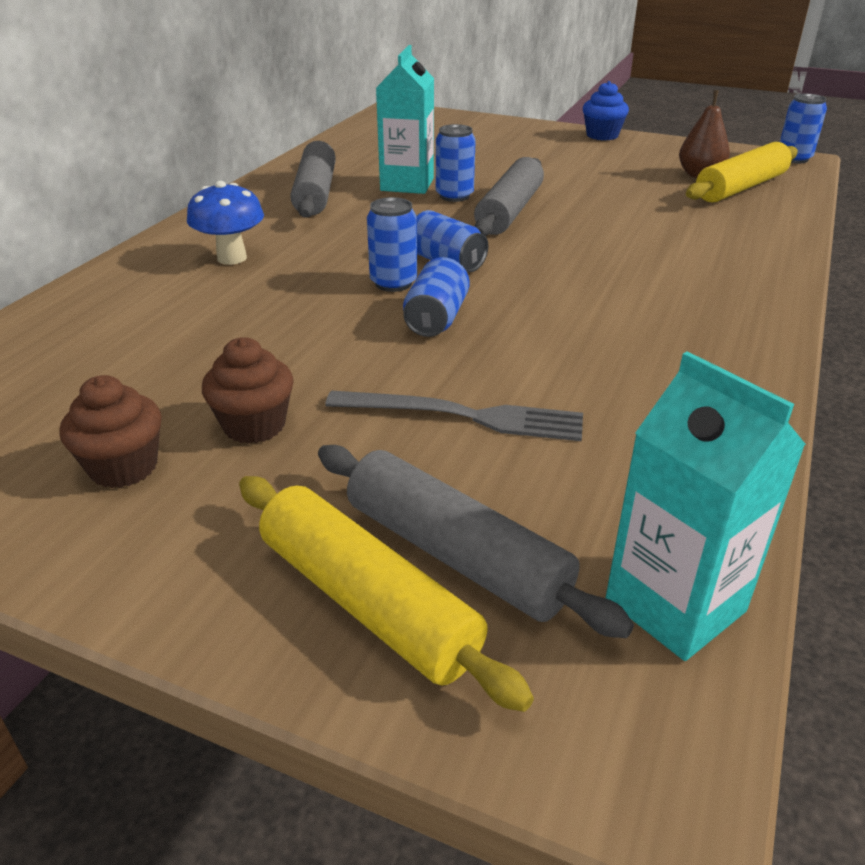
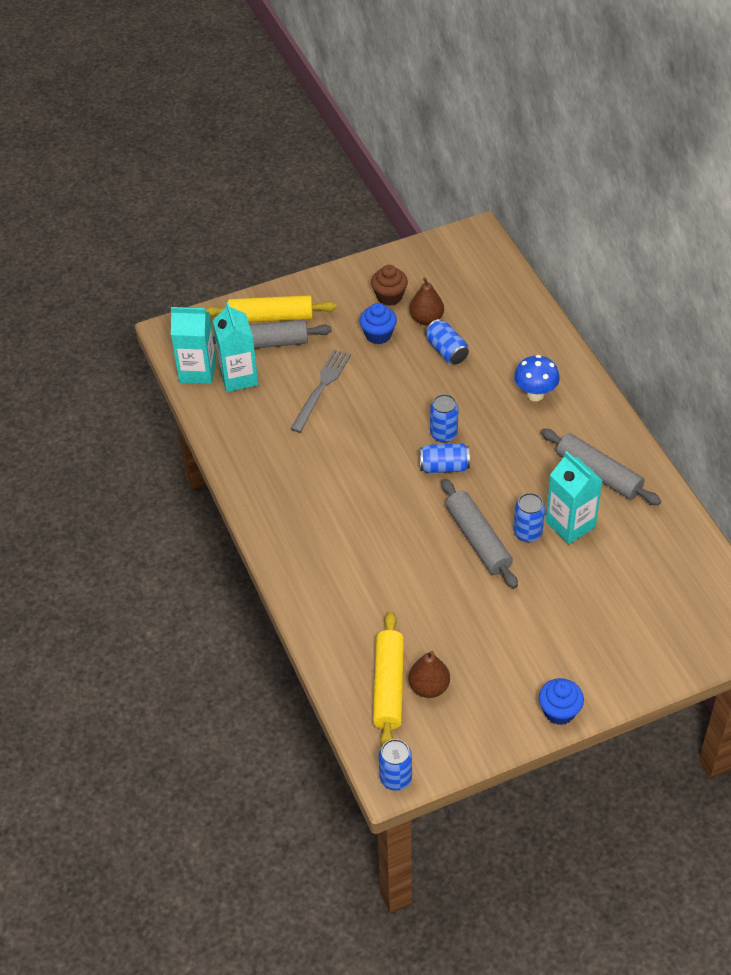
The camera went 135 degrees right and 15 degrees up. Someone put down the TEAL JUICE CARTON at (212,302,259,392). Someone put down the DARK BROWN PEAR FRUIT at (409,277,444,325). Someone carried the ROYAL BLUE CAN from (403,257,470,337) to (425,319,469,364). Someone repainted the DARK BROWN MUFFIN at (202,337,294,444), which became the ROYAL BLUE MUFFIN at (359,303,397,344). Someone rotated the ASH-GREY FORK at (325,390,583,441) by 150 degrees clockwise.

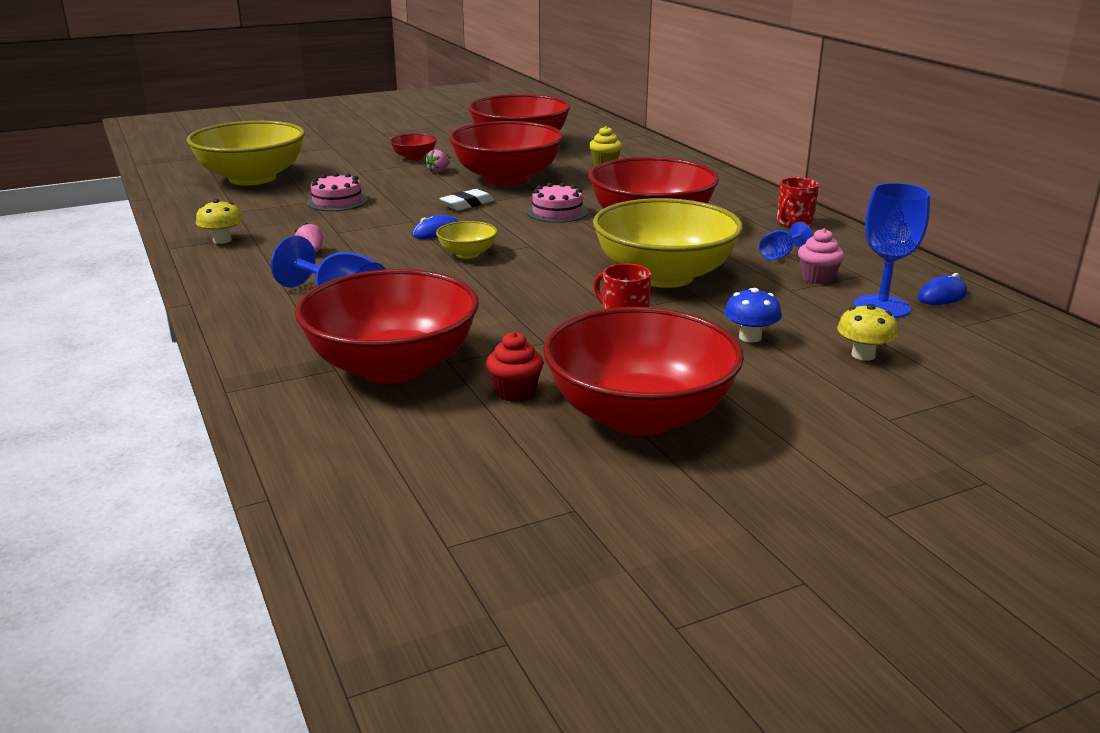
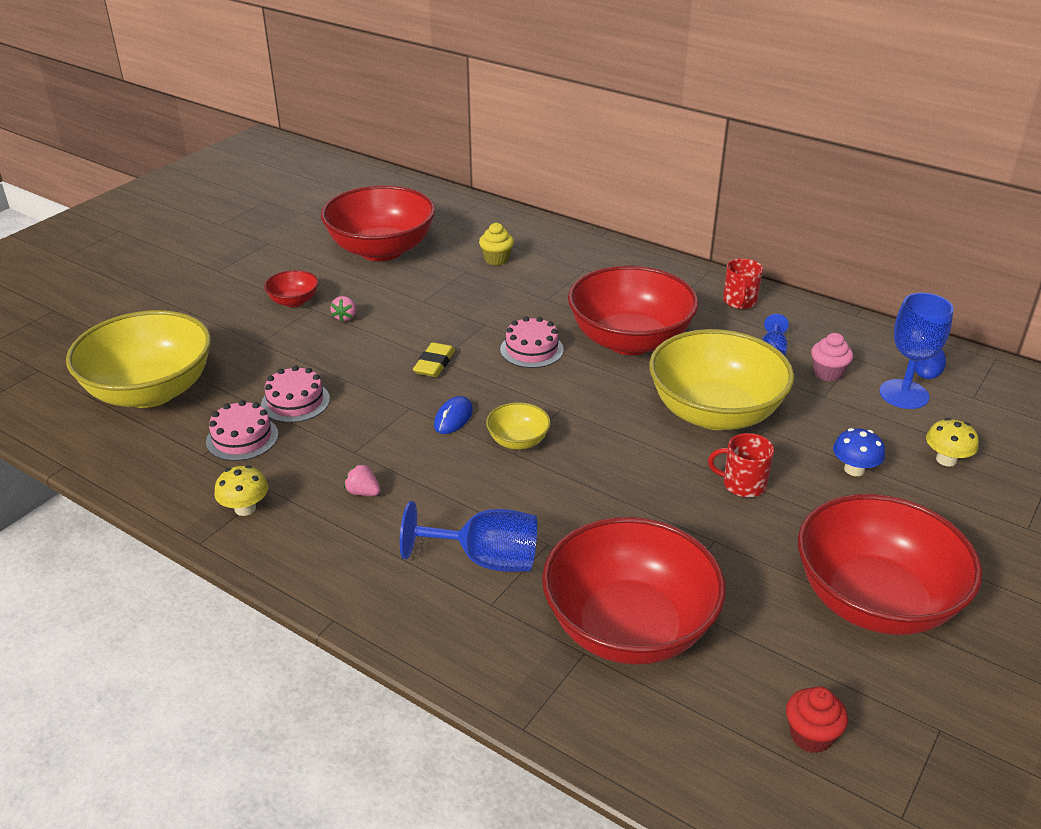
The camera went 30 degrees left and 10 degrees up. Someone took away the SCARLET BOWL at (449,121,563,186). Someone put down the PINK LAYER CAKE at (206,400,278,461). Someone carried the SCARLET MUFFIN from (486,332,544,402) to (786,686,848,753). Someone repainted the SNOW-WHITE PENCIL ERASER at (439,189,494,211), which became the GOLDEN PENCIL ERASER at (413,342,455,377).

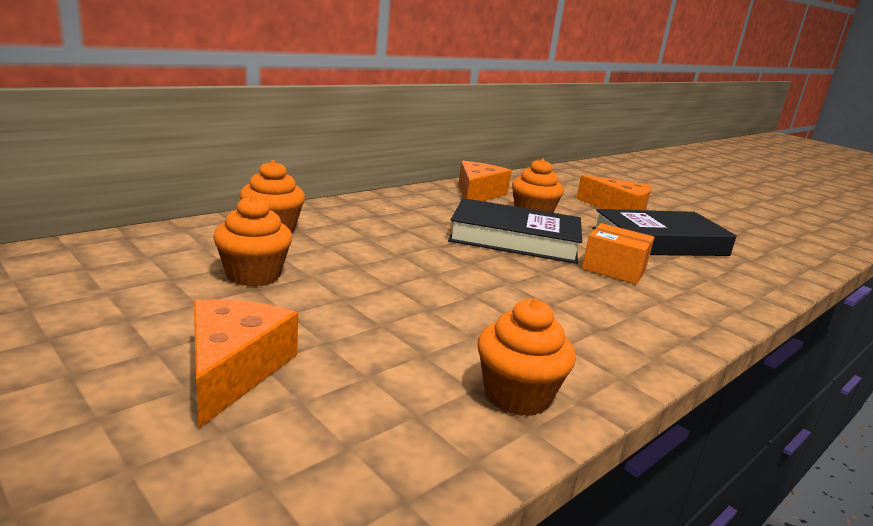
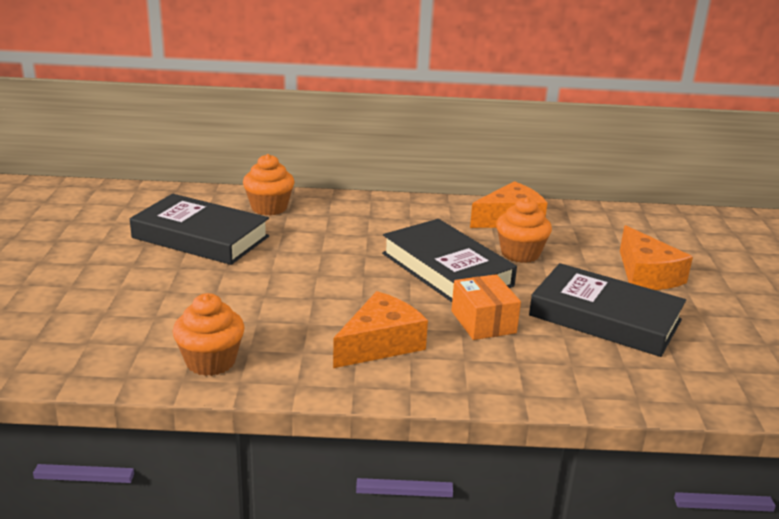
The camera went 45 degrees right and 5 degrees up. Someone carried the ORANGE PIECE OF CHEESE from (194,299,298,428) to (333,291,428,368). Someone swapped the ORANGE MUFFIN at (213,195,292,287) for the EBONY BOOK at (130,194,269,265).

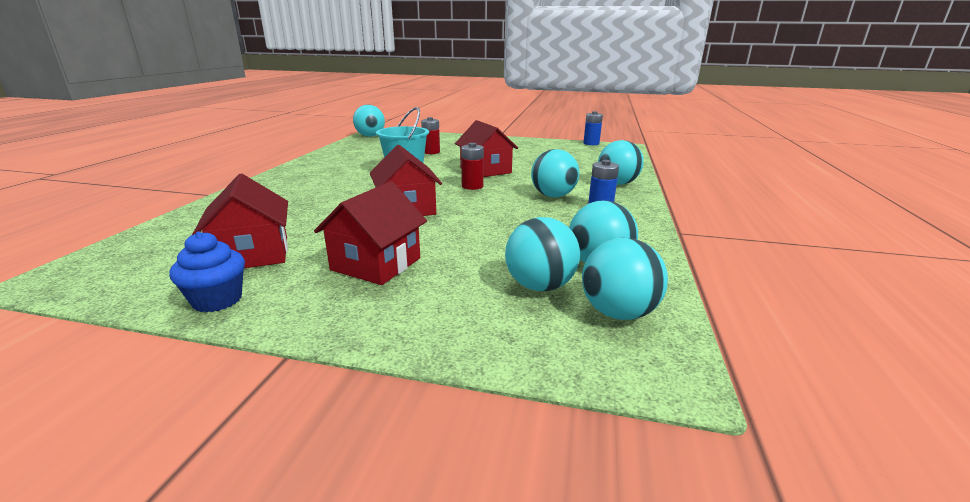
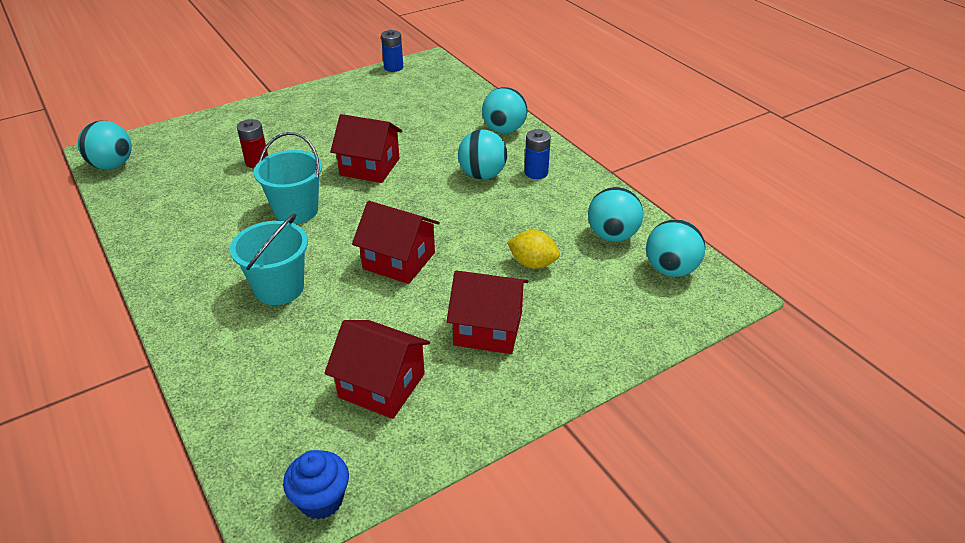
The camera went 45 degrees left and 15 degrees up. Someone took away the SCARLET AA BATTERY at (461,143,484,190). Someone took away the TEAL SPHERE at (505,217,580,291). Someone put down the TEAL SAND BUCKET at (230,214,308,305). Someone put down the GOLDEN TOY LEMON at (507,230,560,269). Someone carried the ROYAL BLUE MUFFIN from (169,231,245,312) to (283,450,349,519). Someone rotated the SCARLET HOUSE at (314,181,427,285) by 60 degrees counterclockwise.

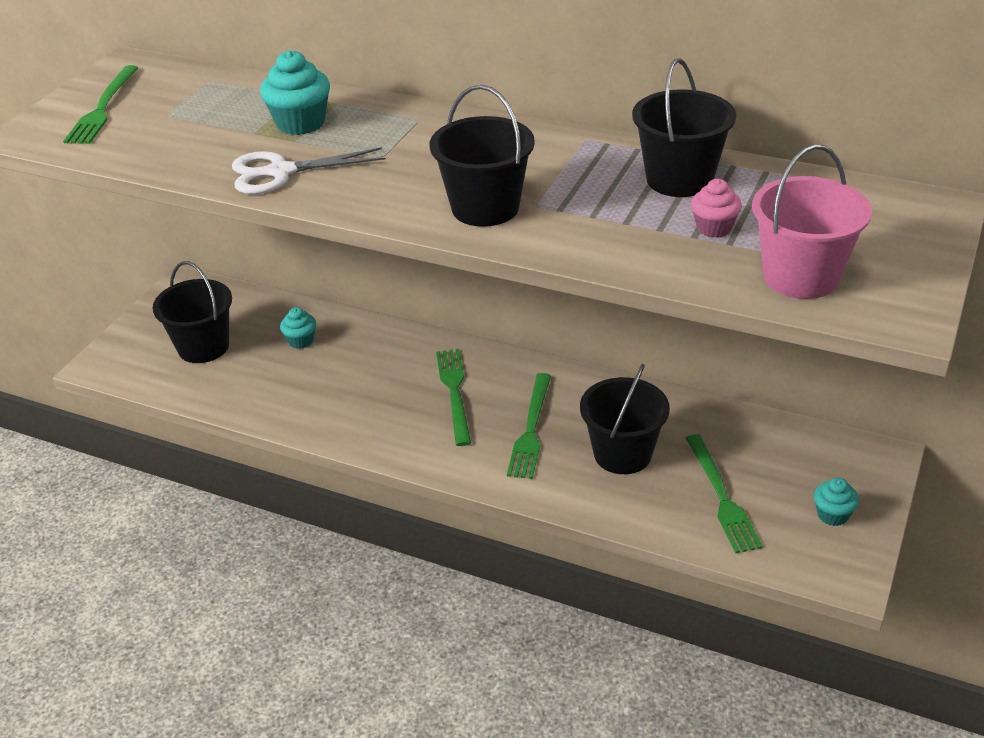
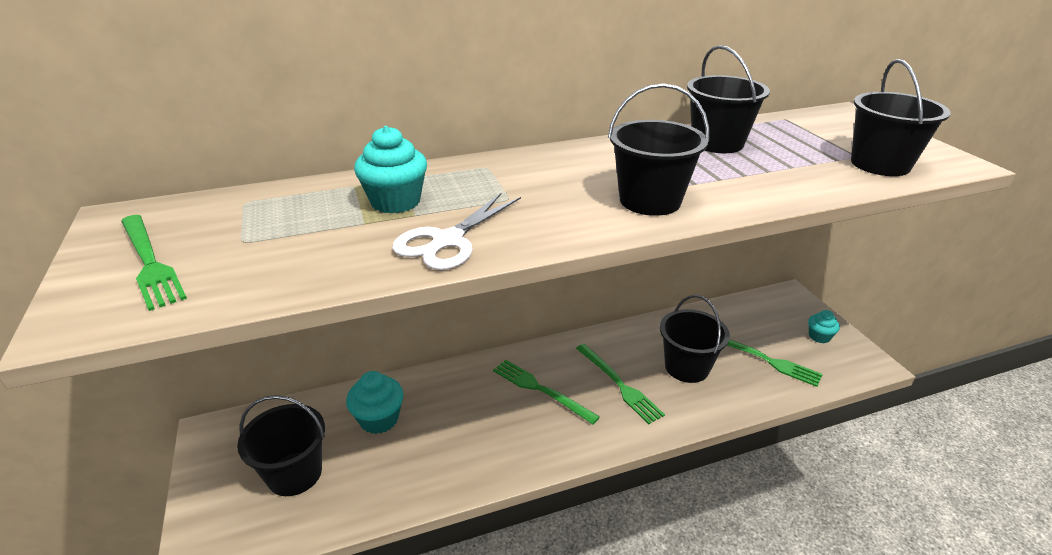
The camera went 45 degrees left and 5 degrees down. Someone took away the PINK MUFFIN at (691,179,742,238). Someone repainted the PINK SAND BUCKET at (752,144,872,299), which became the EBONY SAND BUCKET at (851,59,951,176). Someone scaled the TEAL MUFFIN at (280,307,316,349) by 1.62.

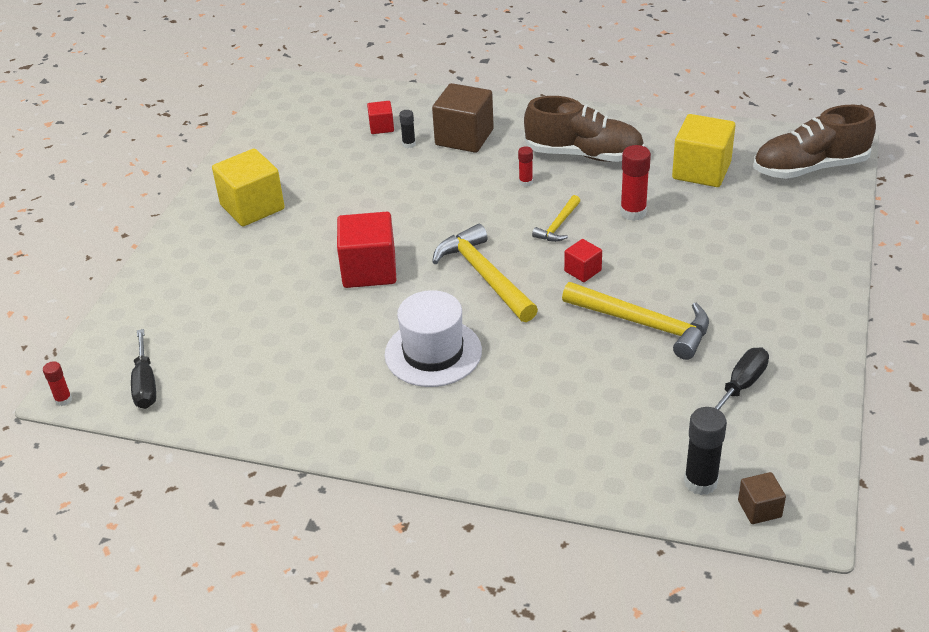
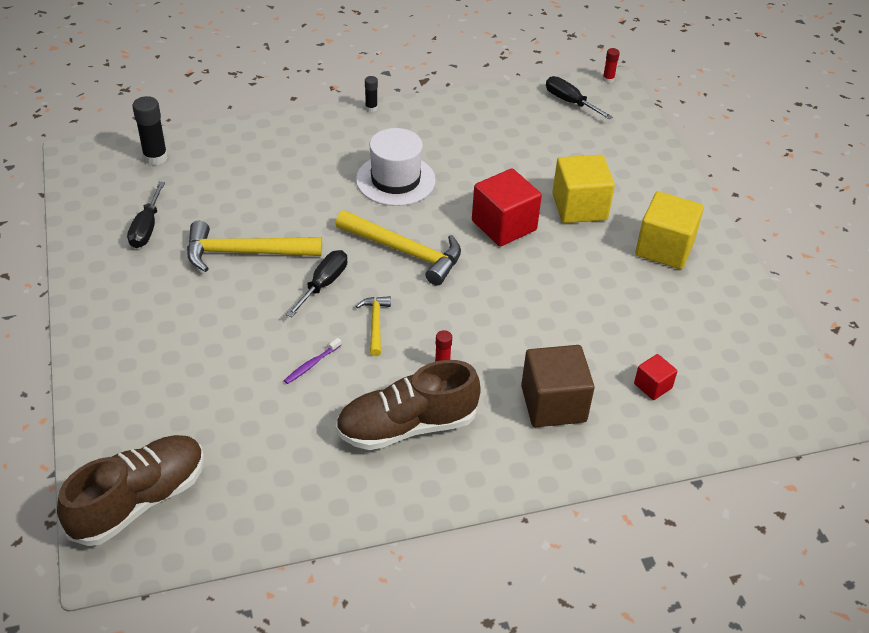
The camera went 145 degrees right and 5 degrees up. Someone took away the DARK BROWN BLOCK at (738,472,786,524). Someone carried the EBONY STICK OF GLUE from (399,110,416,148) to (365,76,378,112). Someone carried the GOLDEN BLOCK from (672,114,735,187) to (552,154,615,223). Someone swapped the SCARLET BLOCK at (564,239,602,282) for the EBONY HAND SCREWDRIVER at (286,250,348,317). Someone swapped the SCARLET STICK OF GLUE at (620,145,651,221) for the ROYAL PURPLE DENTAL BRUSH at (284,338,341,384).

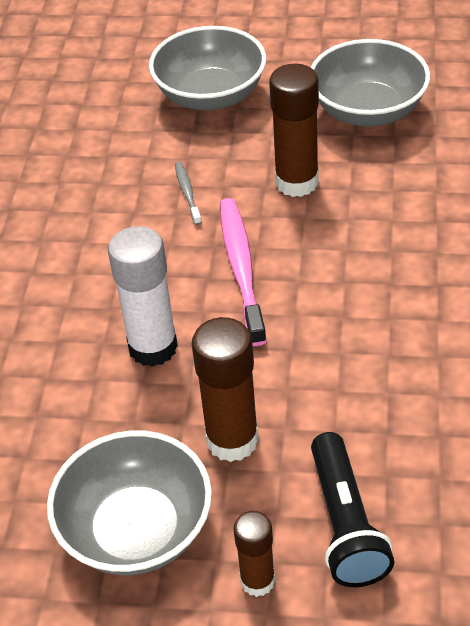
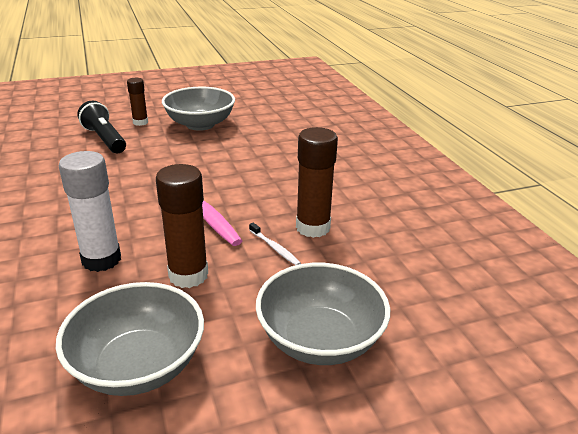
The camera went 150 degrees right and 15 degrees down. Someone carried the SNOW-WHITE STICK OF GLUE from (108,226,178,367) to (59,151,121,272). Someone carried the DARK BROWN STICK OF GLUE from (192,317,259,462) to (296,127,338,238). Someone repainted the ASH-GREY DENTAL BRUSH at (175,162,202,225), which became the SNOW-WHITE DENTAL BRUSH at (249,223,301,265).

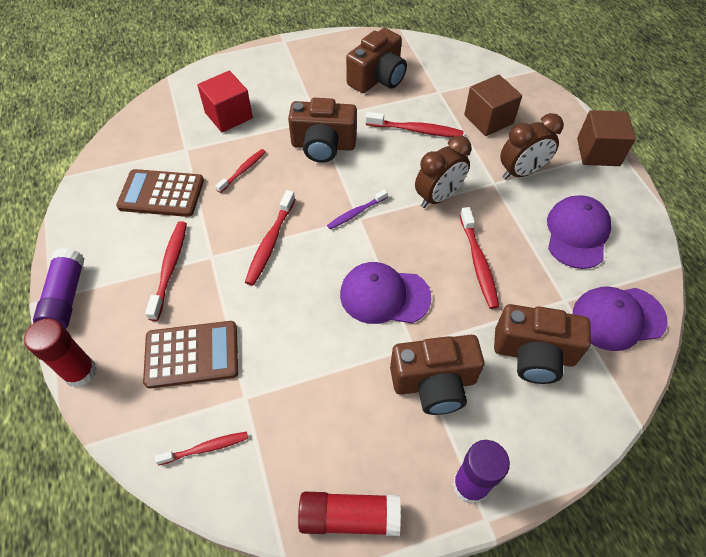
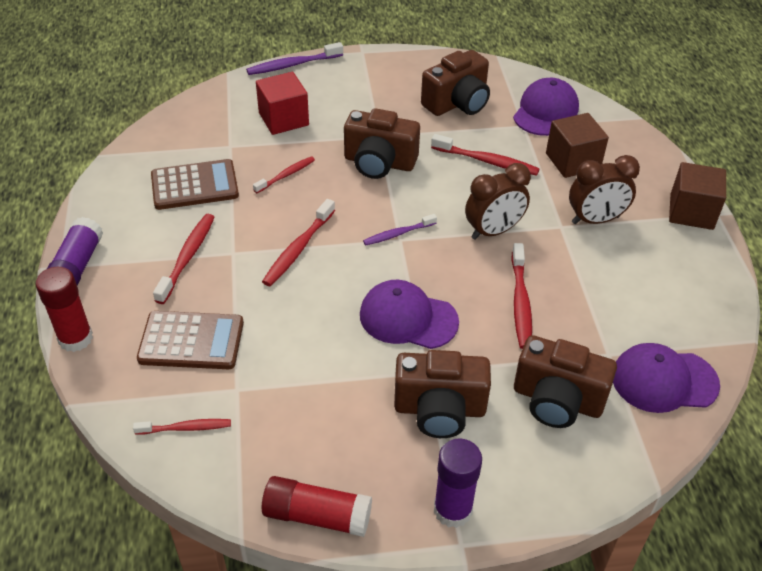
The camera went 10 degrees right and 10 degrees down. Someone put down the ROYAL PURPLE DENTAL BRUSH at (246,42,343,75). Someone carried the ROYAL PURPLE BASEBALL CAP from (547,195,612,269) to (513,78,579,136). Someone rotated the DARK BROWN CALCULATOR at (116,169,204,217) by 150 degrees clockwise.

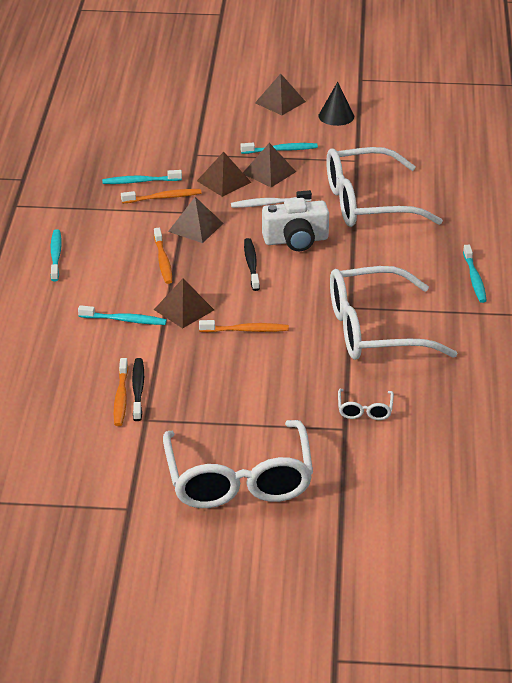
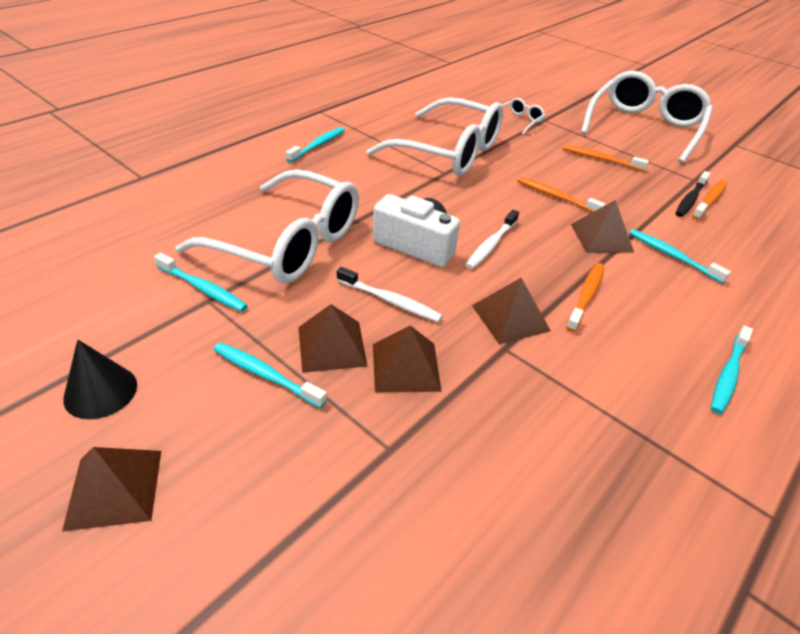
The camera went 145 degrees left and 5 degrees up. Someone carried the TEAL DENTAL BRUSH from (102,170,182,184) to (154,253,248,312). Someone carried the ORANGE DENTAL BRUSH from (121,189,201,203) to (563,145,649,171). Someone repainted the EBONY DENTAL BRUSH at (244,238,260,291), which became the SNOW-WHITE DENTAL BRUSH at (466,210,519,269).

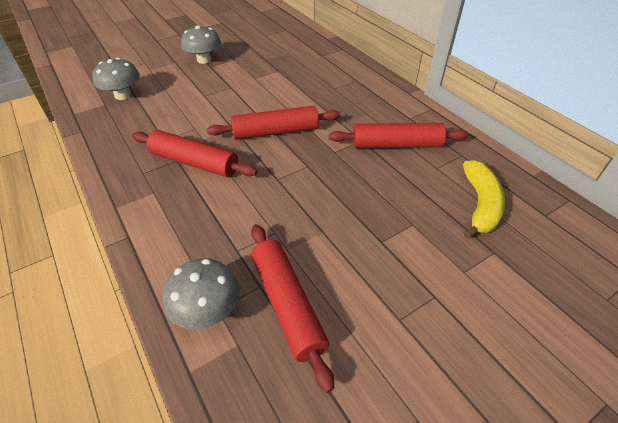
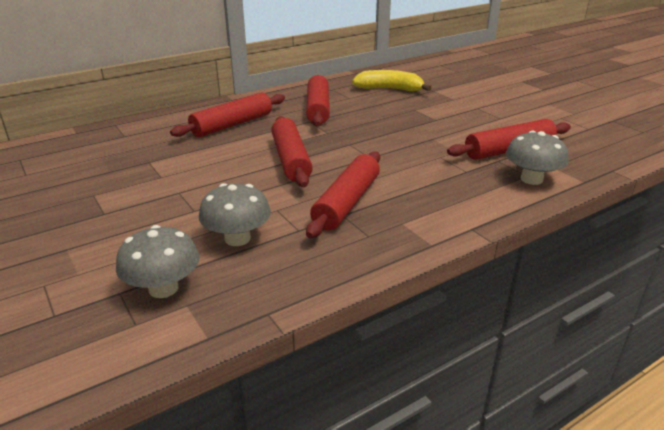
The camera went 90 degrees left and 15 degrees down. Someone put down the SCARLET PASTRY ROLLER at (170,92,285,137). Someone carried the ASH-GREY FUNGUS from (181,26,221,64) to (199,183,271,246).

